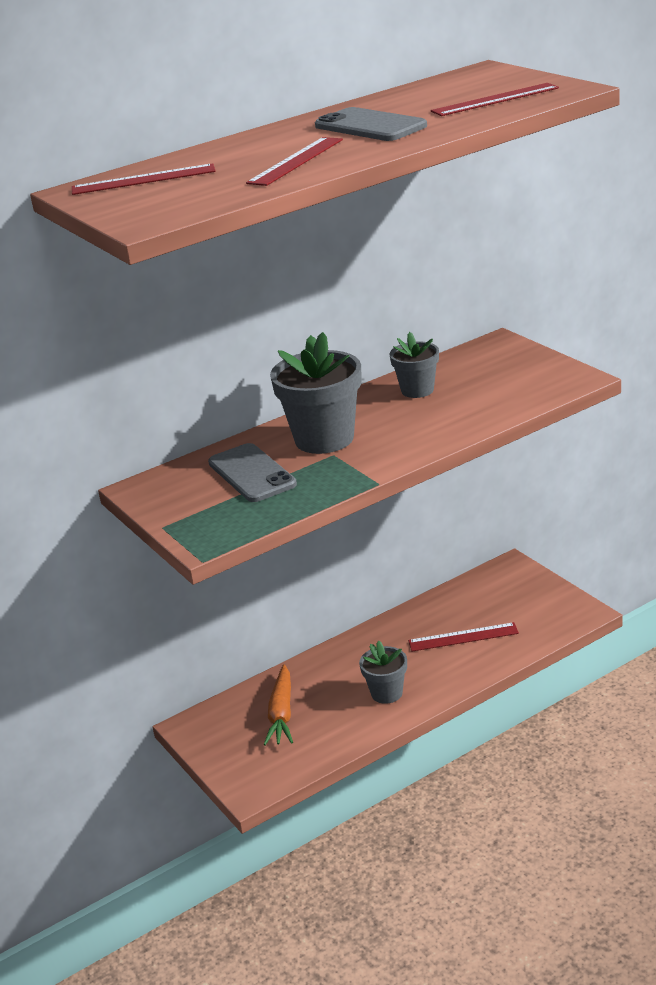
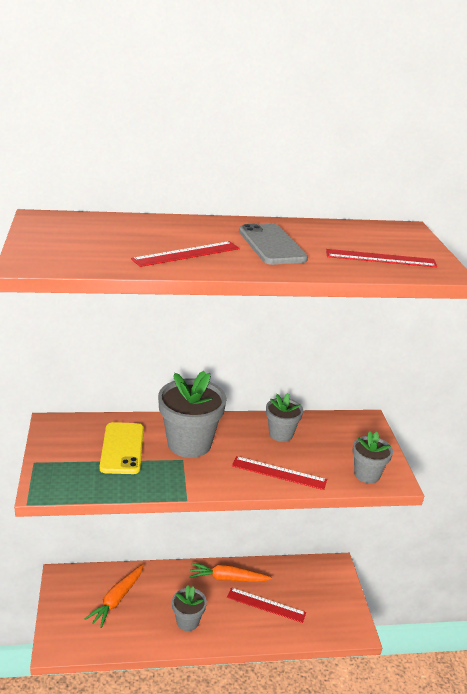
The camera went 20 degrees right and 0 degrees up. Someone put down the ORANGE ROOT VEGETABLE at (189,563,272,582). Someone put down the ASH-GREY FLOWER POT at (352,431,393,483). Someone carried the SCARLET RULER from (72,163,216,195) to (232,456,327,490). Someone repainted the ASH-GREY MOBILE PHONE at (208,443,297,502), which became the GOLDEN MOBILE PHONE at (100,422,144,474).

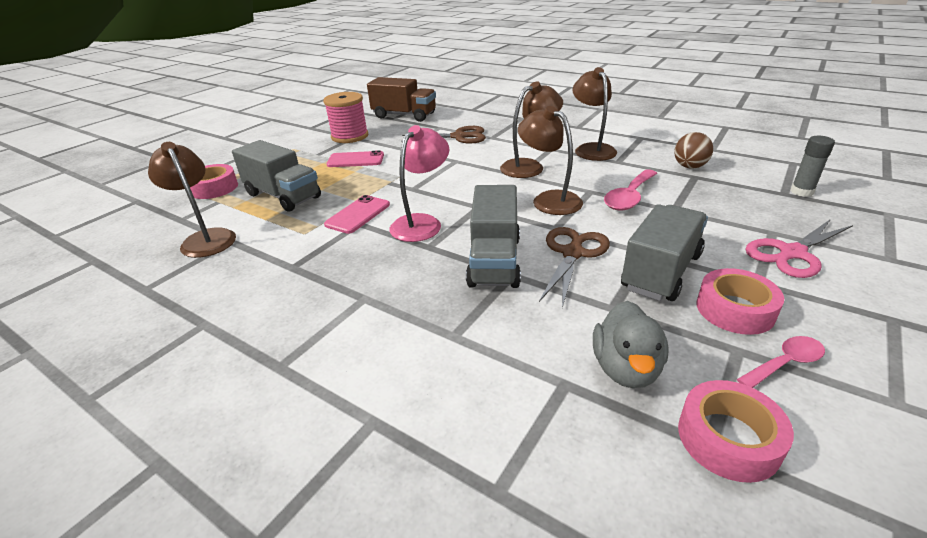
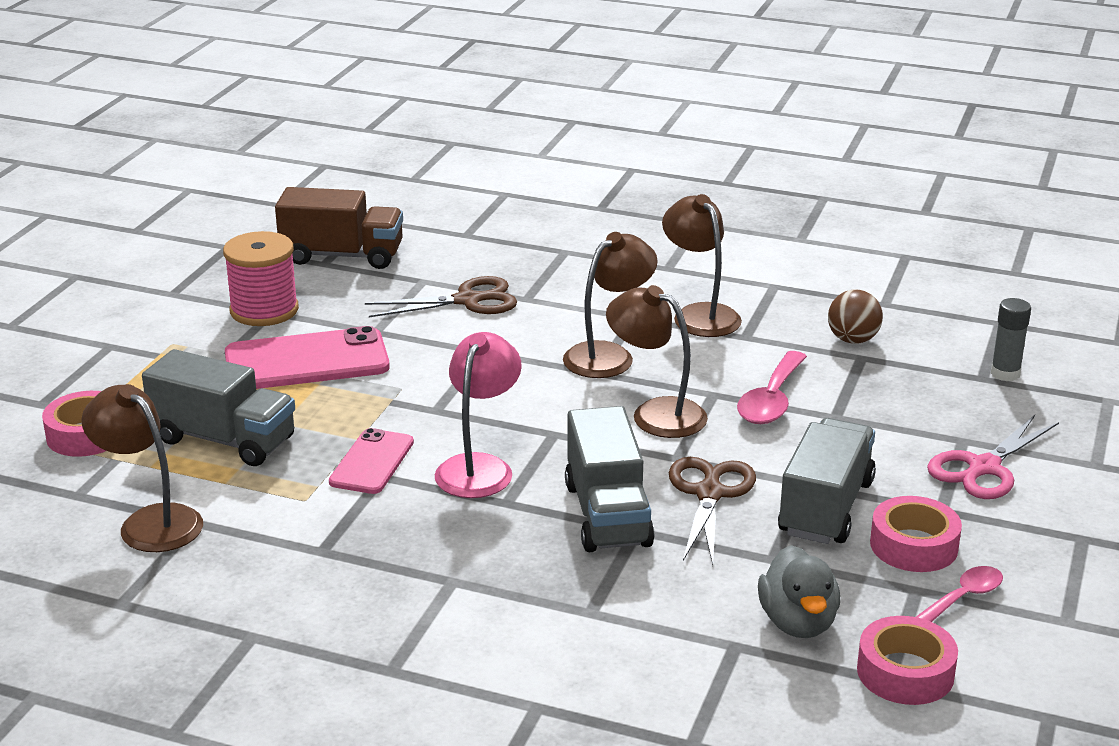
The camera went 15 degrees left and 5 degrees down. Someone scaled the PINK MOBILE PHONE at (327,150,384,167) by 1.67.

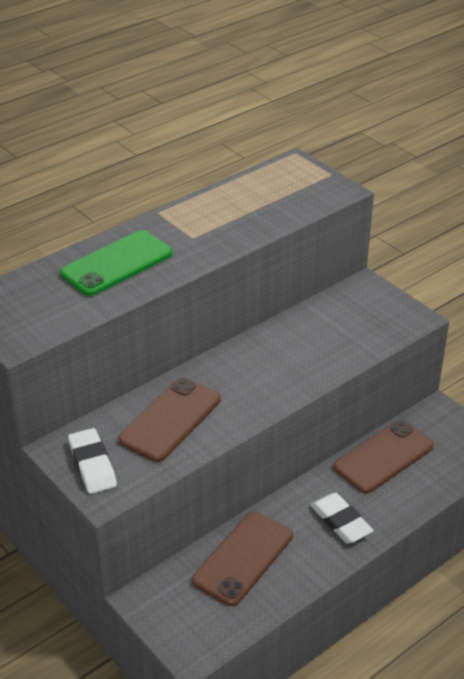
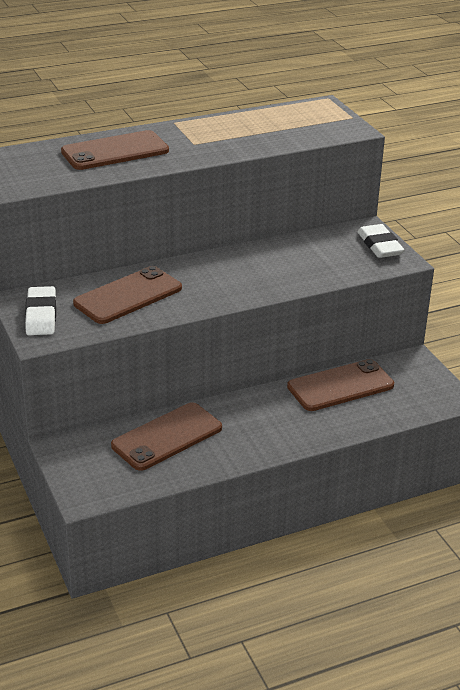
The camera went 15 degrees right and 5 degrees down. Someone carried the SNOW-WHITE PENCIL ERASER from (311,493,374,544) to (357,224,404,258). Someone repainted the LEAF-GREEN MOBILE PHONE at (60,230,172,296), which became the DARK BROWN MOBILE PHONE at (61,130,169,170).

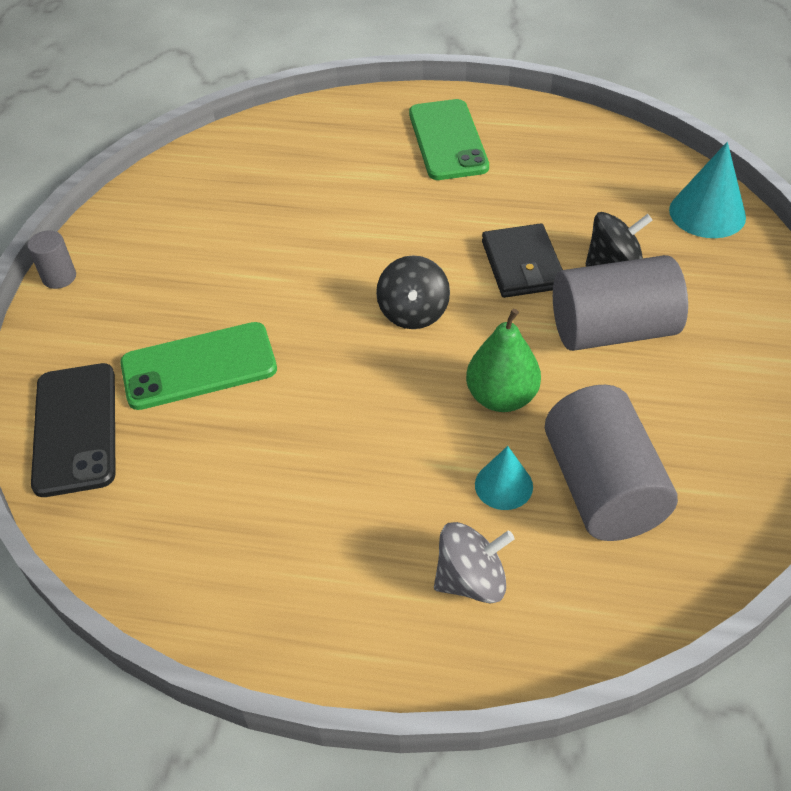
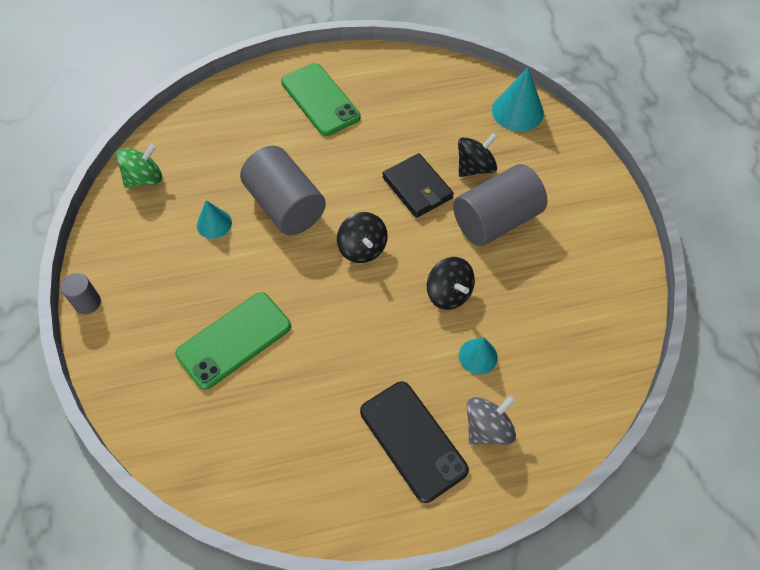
The camera went 25 degrees left and 10 degrees up. Someone put down the LEAF-GREEN WHIRLIGIG at (116,144,162,188). Someone put down the TEAL SOLID CONE at (197,200,232,239). Someone carried the EBONY MOBILE PHONE from (31,363,115,497) to (360,381,469,503). Someone carried the ASH-GREY SOLID CYLINDER from (545,385,678,541) to (240,146,326,235). Someone swapped the LEAF-GREEN PEAR FRUIT at (466,309,541,412) for the EBONY WHIRLIGIG at (427,257,475,310).

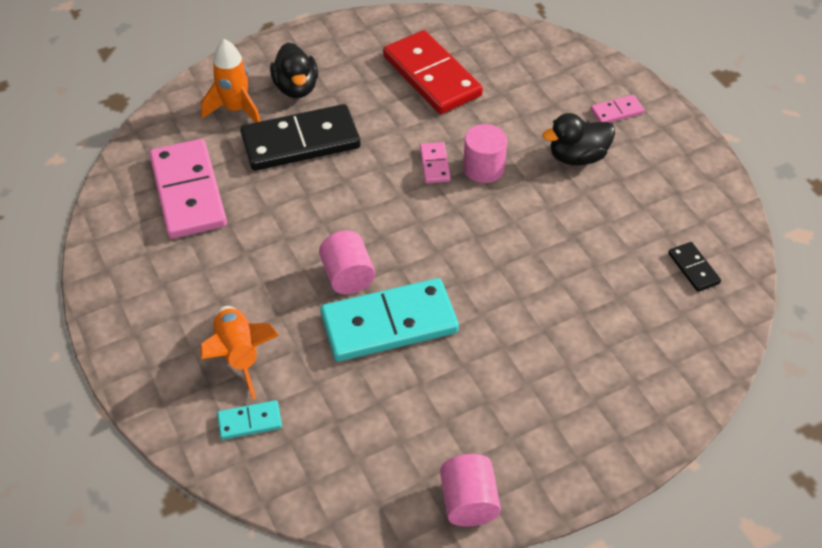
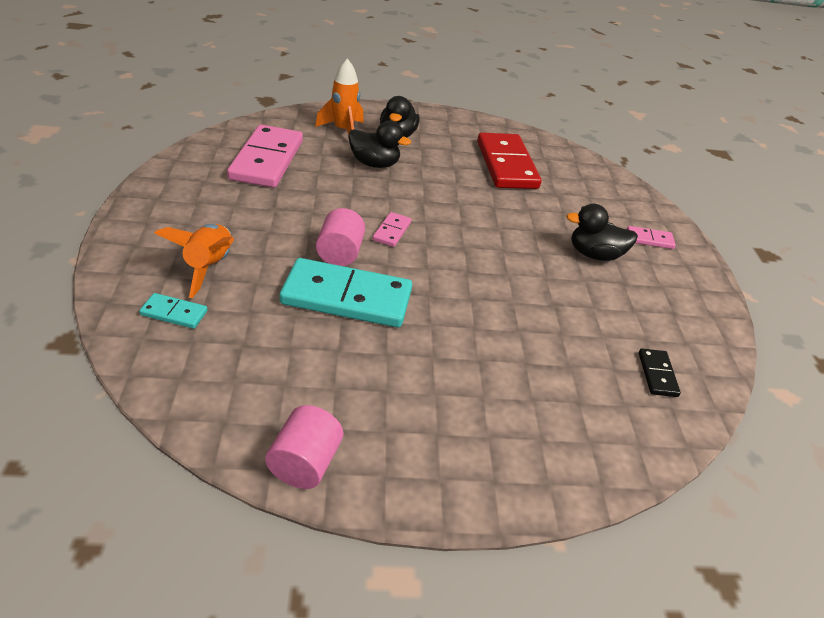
The camera went 20 degrees right and 10 degrees down. Someone took away the PINK SOLID CYLINDER at (463,124,507,183). Someone carried the PINK DOMINO PIECE from (420,142,451,183) to (373,212,412,247). Someone swapped the EBONY DOMINO PIECE at (240,104,361,171) for the EBONY DUCK at (348,121,411,168).

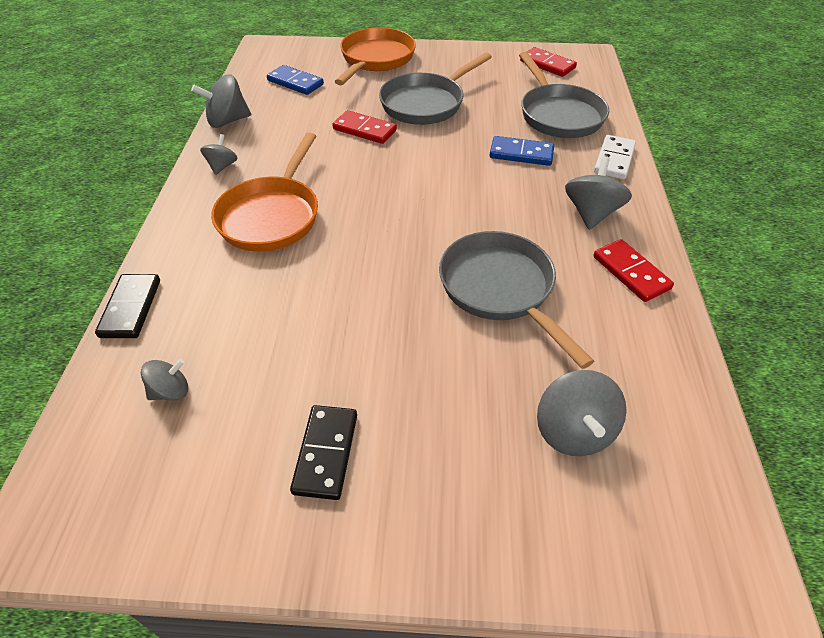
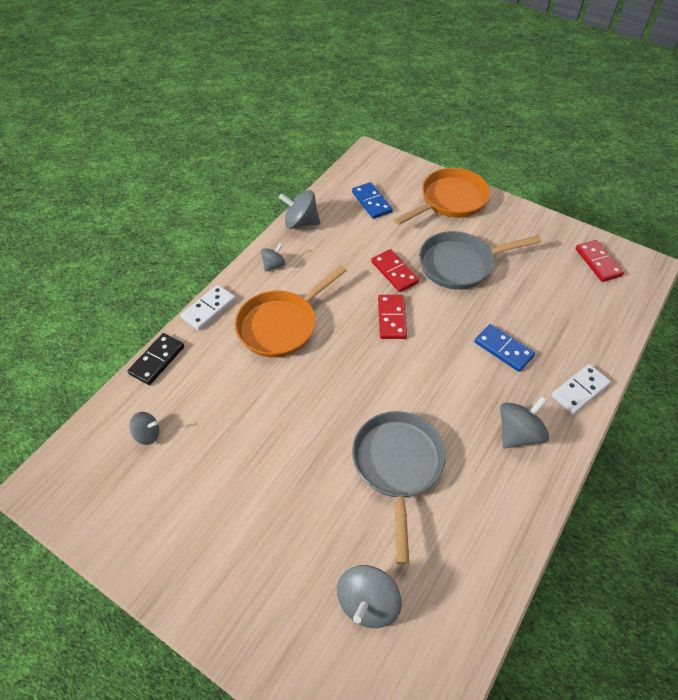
The camera went 30 degrees right and 5 degrees up. Someone took away the EBONY DOMINO PIECE at (290,405,357,500). Someone took away the ASH-GREY PAN at (519,52,609,138). Someone put down the SNOW-WHITE DOMINO PIECE at (181,285,236,330). Someone carried the SCARLET DOMINO PIECE from (593,239,674,302) to (378,295,407,339).

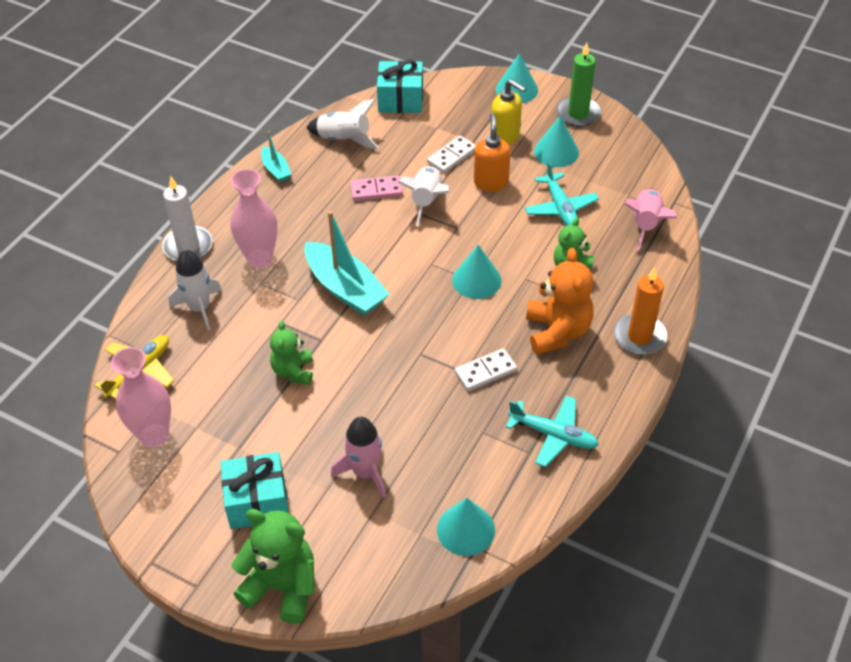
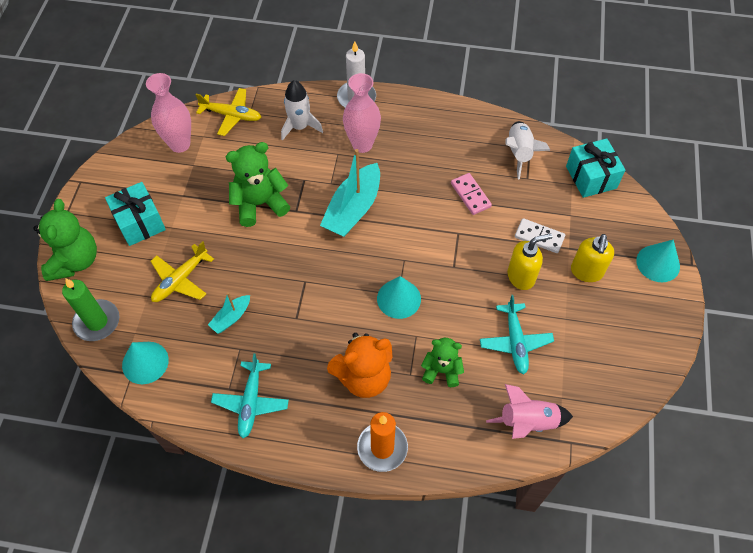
The camera went 70 degrees right and 10 degrees up. Someone took away the SNOW-WHITE TOY ROCKET at (398,166,449,227). Someone took away the SNOW-WHITE DOMINO PIECE at (455,348,517,391). Someone took away the TEAL SOLID CONE at (534,116,579,167). Someone carried the TEAL TOY BOAT from (261,131,291,182) to (208,292,250,334). Someone carried the LEAF-GREEN PILLAR CANDLE from (556,42,601,127) to (62,278,119,341). Someone swapped the PINK TOY ROCKET at (331,417,386,497) for the GOLDEN AEROPLANE at (151,241,214,302). Someone repainted the ORANGE SOAP PUMP at (474,113,511,191), which became the GOLDEN SOAP PUMP at (508,233,552,290). Someone rotated the TEAL AEROPLANE at (525,162,599,226) by 60 degrees counterclockwise. Someone scaled the LEAF-GREEN TEDDY at (270,321,313,385) by 1.59.

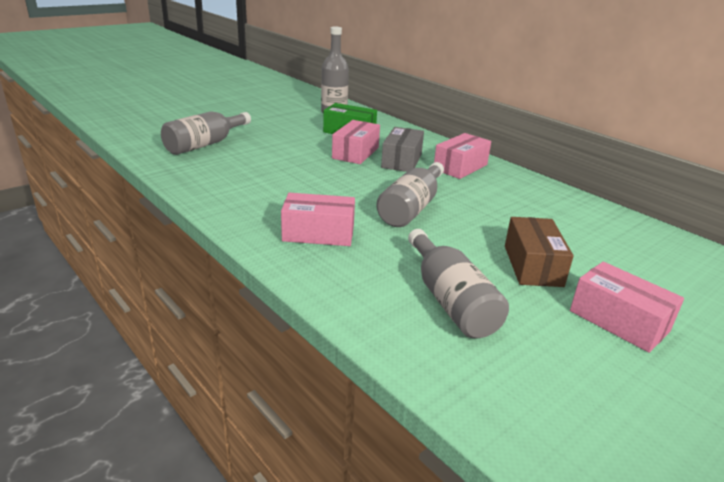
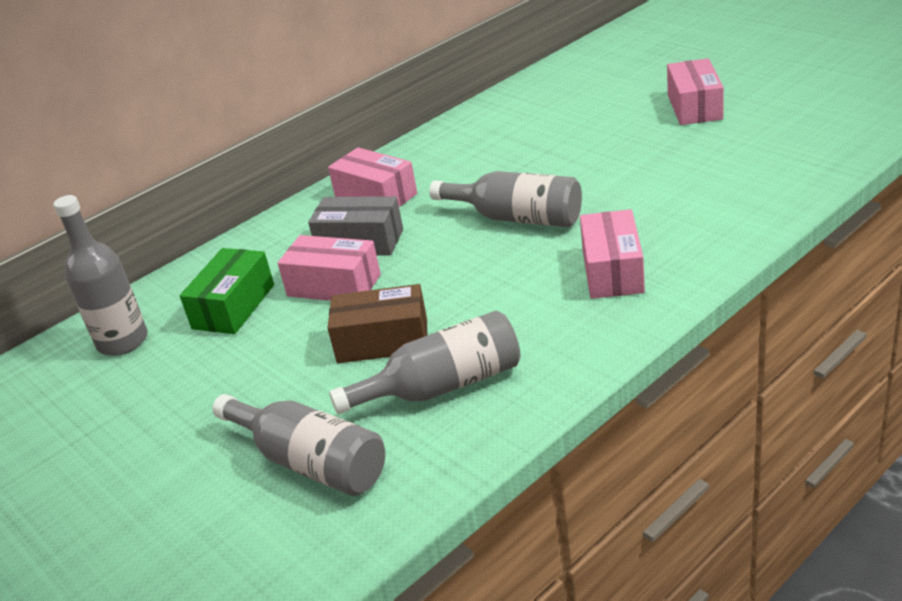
The camera went 85 degrees left and 5 degrees up. Someone carried the ASH-GREY BOTTLE from (408,229,509,339) to (329,311,520,414). Someone carried the DARK BROWN PARCEL from (505,217,574,287) to (327,284,428,363). Someone rotated the PINK PARCEL at (570,262,684,353) by 45 degrees counterclockwise.

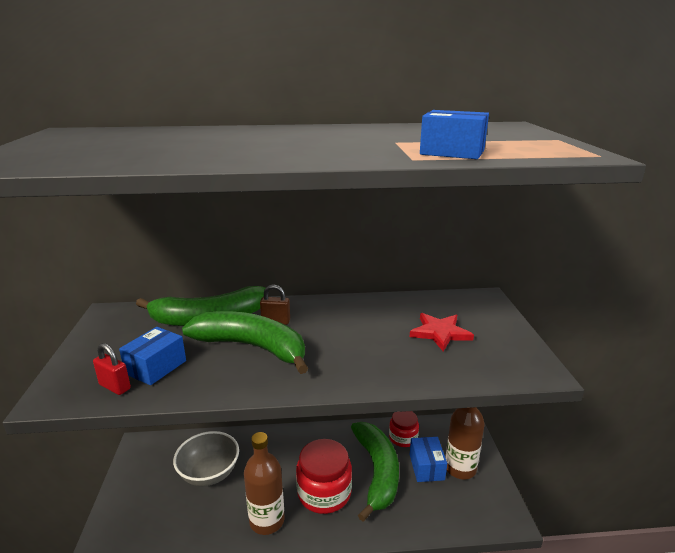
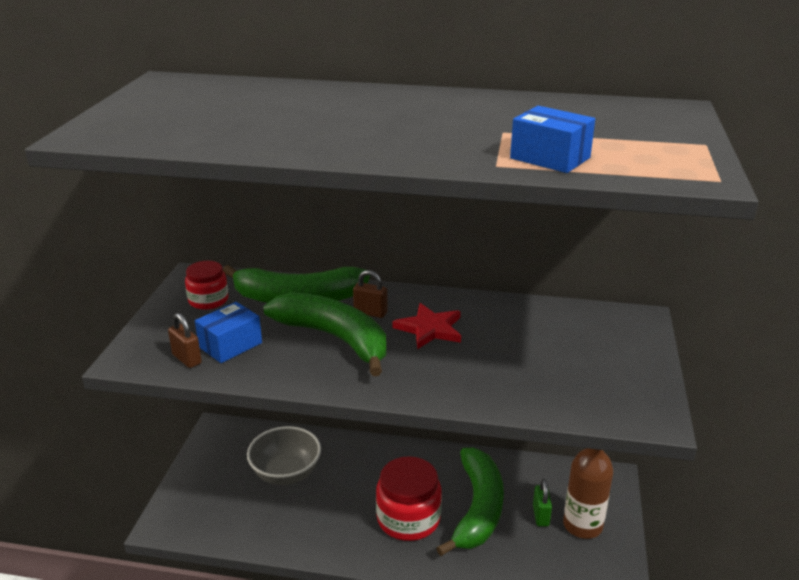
The camera went 15 degrees right and 5 degrees up. Someone took away the DARK BROWN BOTTLE at (244,432,284,535). Someone carried the SCARLET JAR from (389,411,419,447) to (185,261,229,310). Someone carried the SCARLET STAR SHAPE from (410,313,474,351) to (392,303,461,349). Someone swapped the ROYAL BLUE PARCEL at (410,437,447,482) for the LEAF-GREEN LOCK at (533,479,552,526). Someone repainted the SCARLET LOCK at (93,343,131,395), which became the DARK BROWN LOCK at (168,313,202,368).

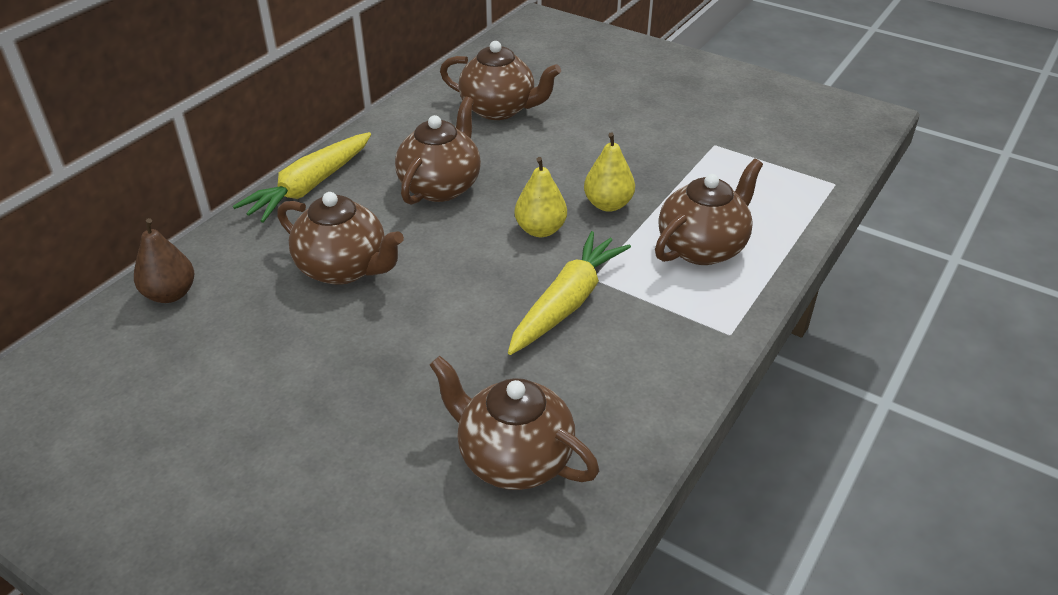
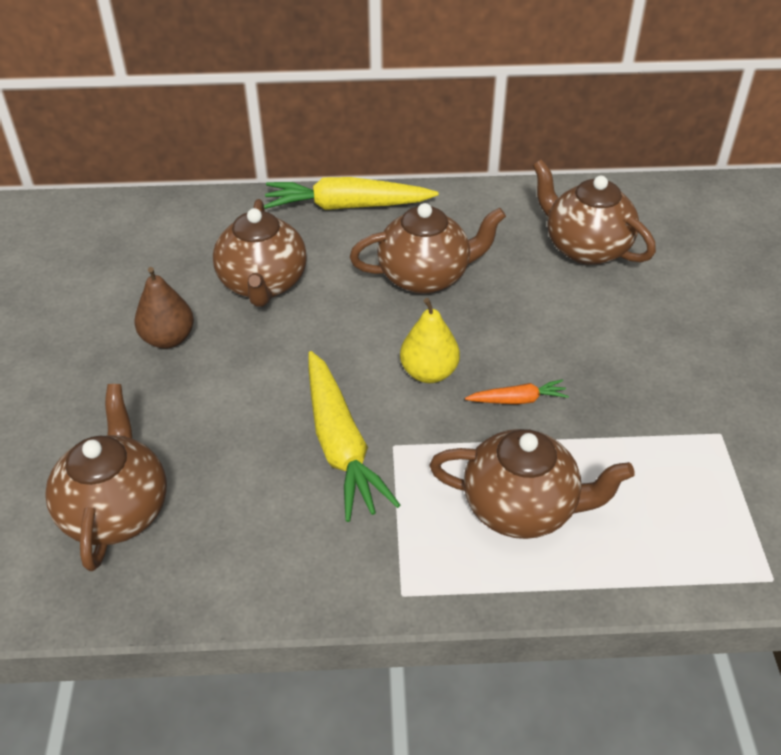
The camera went 55 degrees right and 5 degrees up. Someone carried the DARK BROWN PEAR FRUIT from (134,218,194,303) to (135,267,194,349). Someone swapped the GOLDEN PEAR FRUIT at (584,132,635,212) for the ORANGE ROOT VEGETABLE at (465,379,569,404). Someone rotated the DARK BROWN TEAPOT at (440,41,561,120) by 150 degrees clockwise. Someone rotated the GOLDEN ROOT VEGETABLE at (508,231,631,355) by 75 degrees clockwise.

